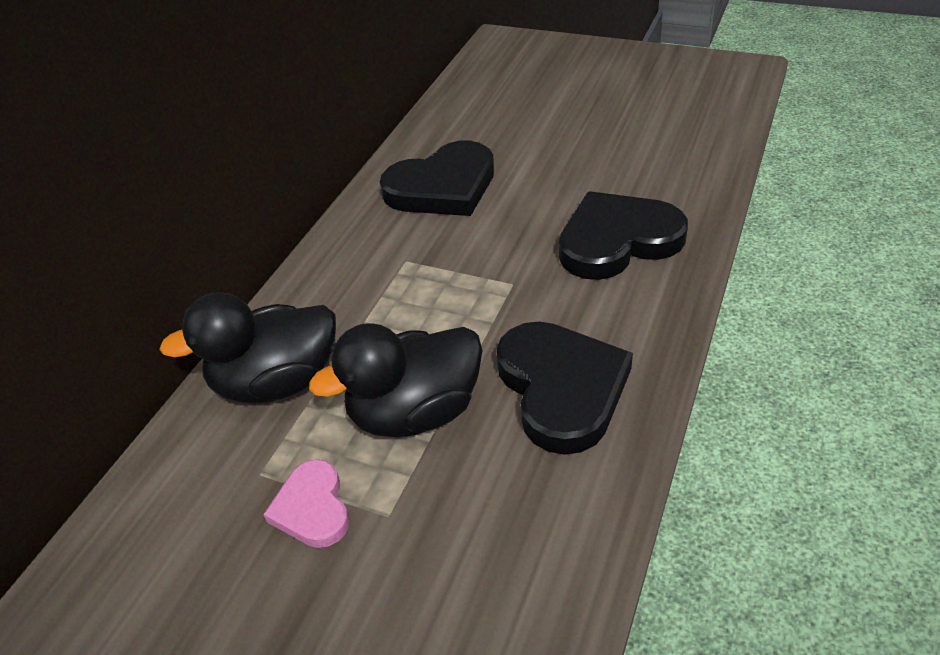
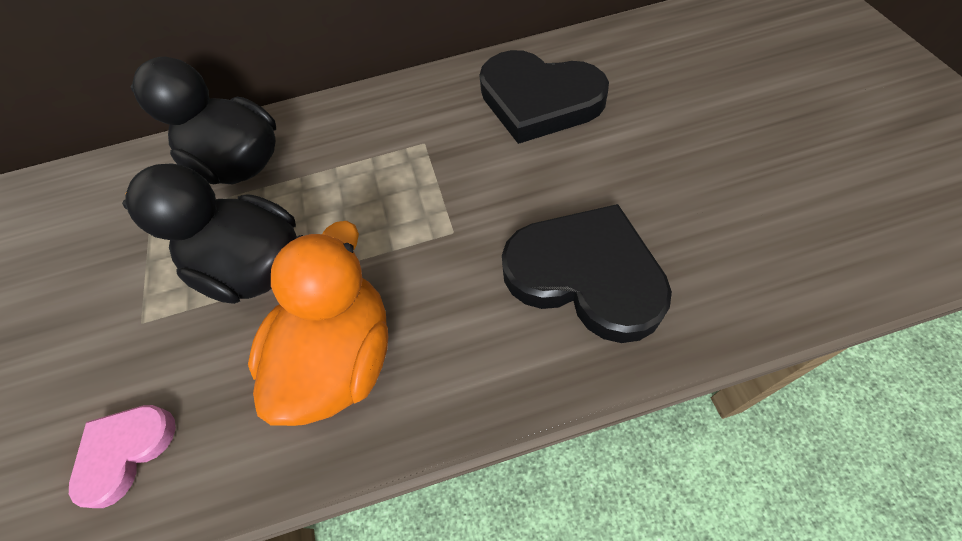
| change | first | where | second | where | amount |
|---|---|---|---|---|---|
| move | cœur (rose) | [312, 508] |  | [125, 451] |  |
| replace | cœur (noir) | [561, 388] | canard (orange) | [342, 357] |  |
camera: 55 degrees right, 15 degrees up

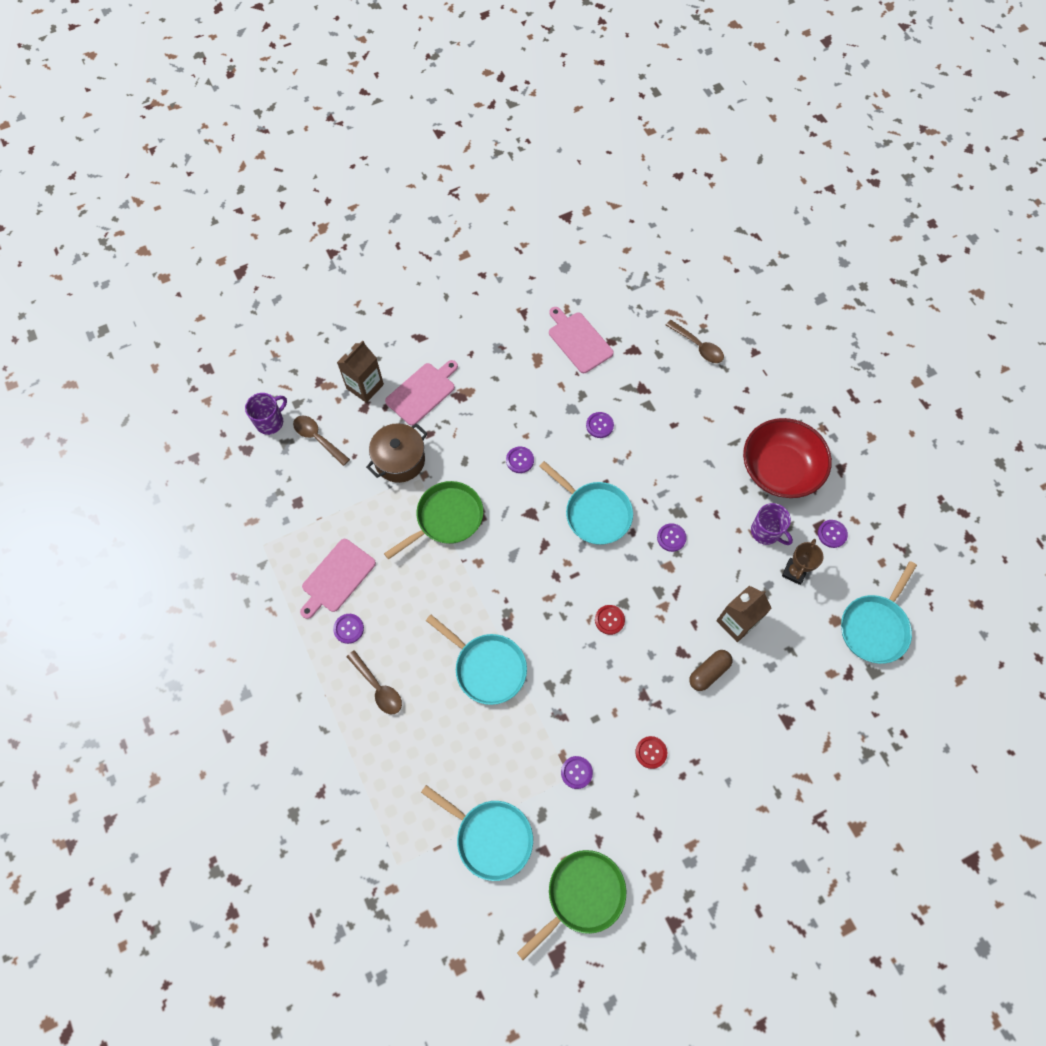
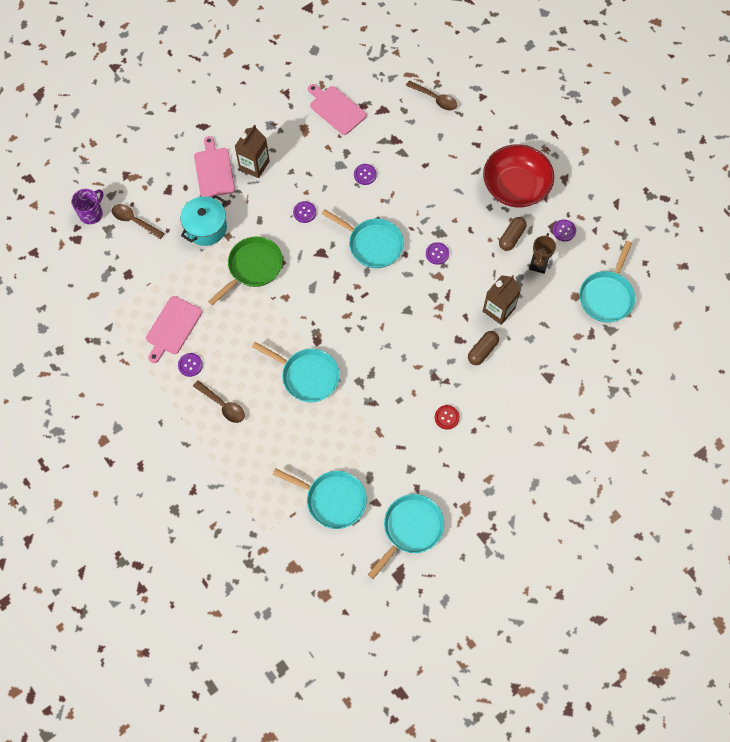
| change | first | where | second | where | amount |
|---|---|---|---|---|---|
| delete | bouton (violet) | [576, 772] |  |  |  |
| delete | bouton (rouge) | [609, 620] |  |  |  |
| move | brique de lait (marron) | [365, 386] |  | [254, 165] |  |
| replace | tasse (violet) | [766, 532] | gélule (marron) | [511, 237] |  |
| recolor | marmite (marron) | [400, 460] | marmite (turquoise) | [206, 228] |  |
| recolor | poêle (vert) | [582, 895] | poêle (turquoise) | [410, 529] |  |
| rotate | planche à découper (rose) | [422, 392] |  | [214, 170] | 45 degrees counterclockwise |
camera: 10 degrees left, 0 degrees up

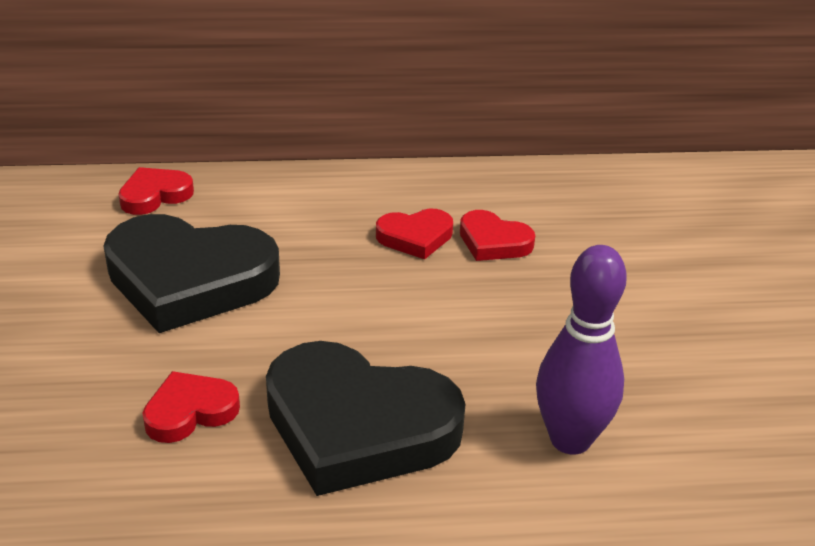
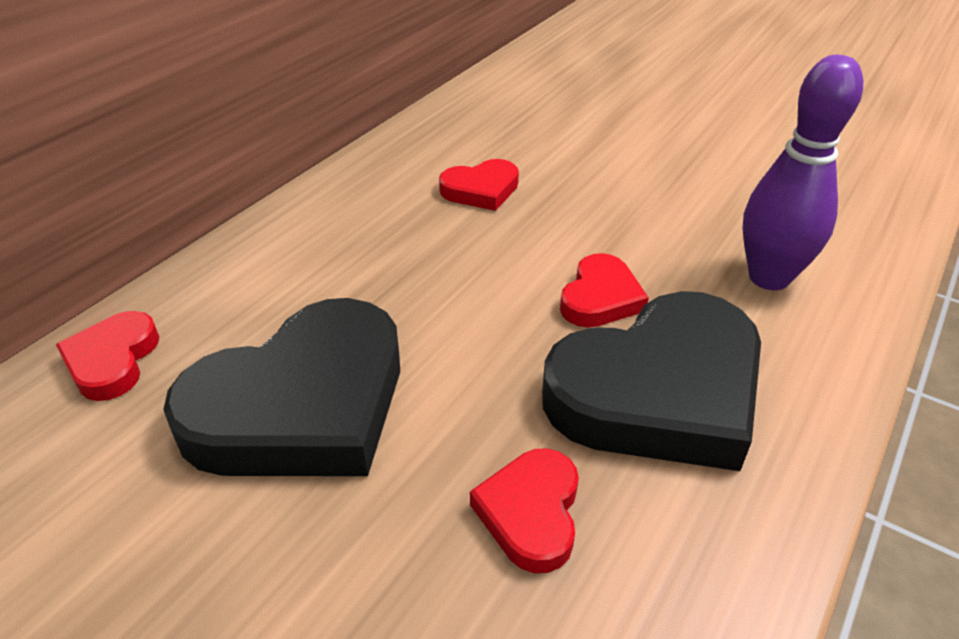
| change | first | where | second | where | amount |
|---|---|---|---|---|---|
| move | cœur (rouge) | [415, 237] |  | [600, 298] |  |
camera: 50 degrees left, 5 degrees up

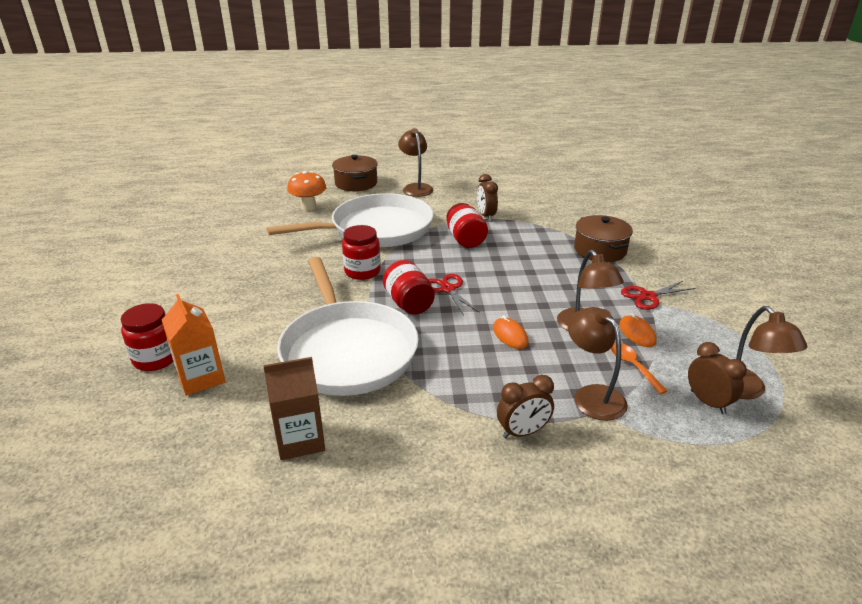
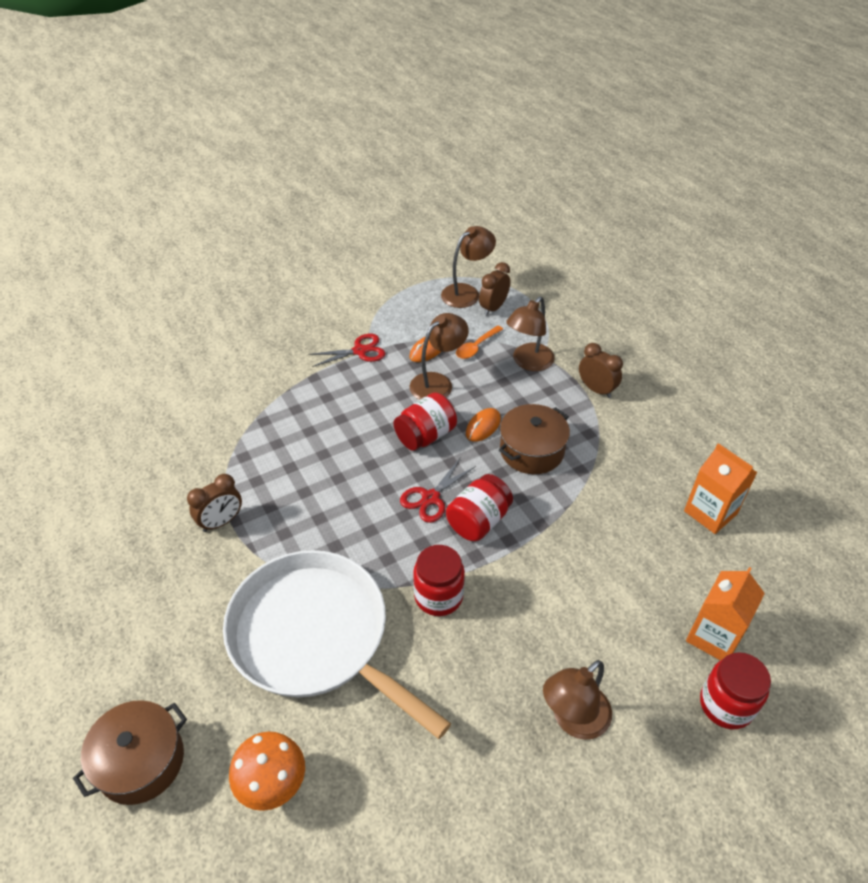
| change | first | where | second | where | amount |
|---|---|---|---|---|---|
| delete | poêle (blanc) | [347, 350] |  |  |  |
| move | lampe (marron) | [416, 188] |  | [573, 720] |  |
| move | bocal (rouge) | [465, 239] |  | [425, 436] |  |
| move | marmite (marron) | [600, 250] |  | [531, 450] |  |
| recolor | brique de lait (marron) | [300, 440] | brique de lait (orange) | [710, 512] |  |
| rotate | ciseaux (rouge) | [648, 296] |  | [360, 351] | 60 degrees counterclockwise |
camera: 115 degrees left, 15 degrees up

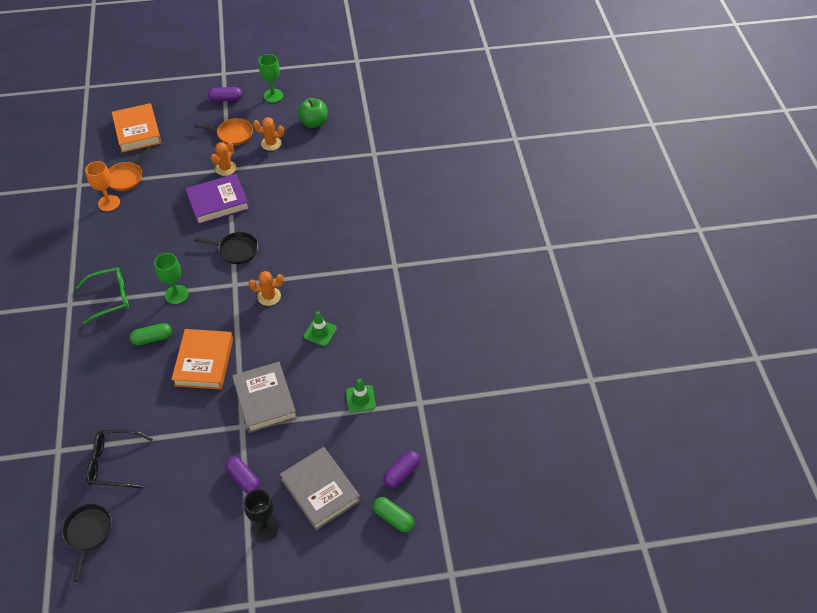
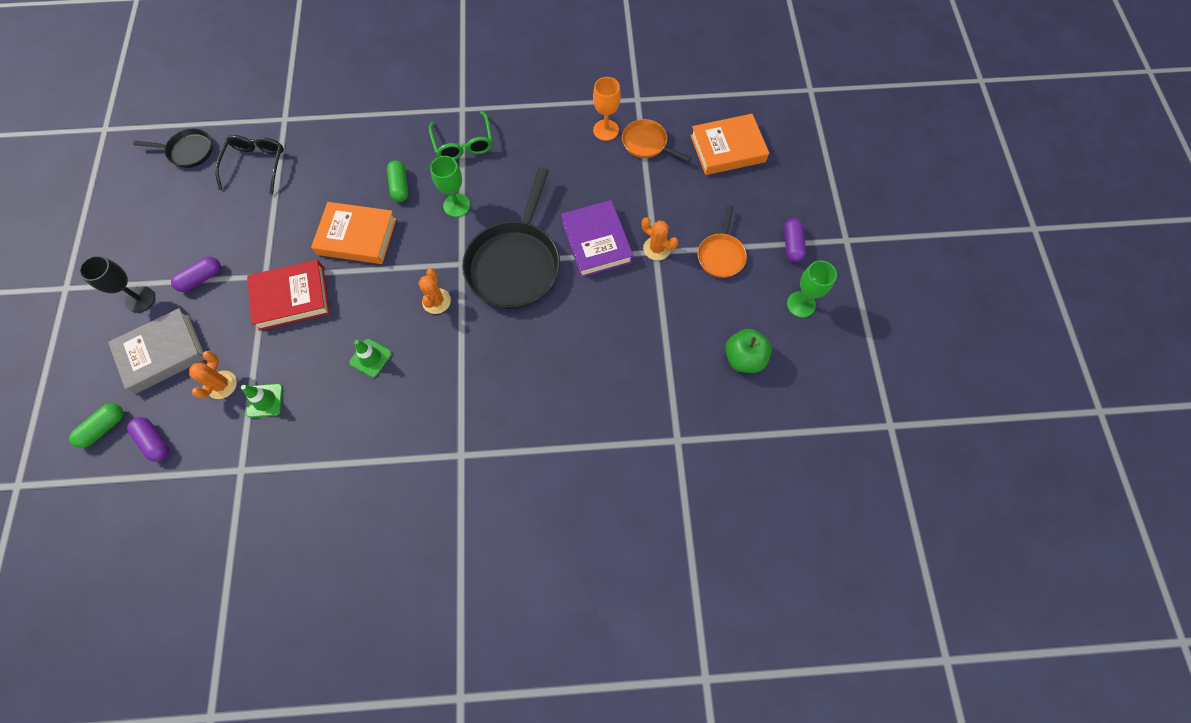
| change | first | where | second | where | amount |
|---|---|---|---|---|---|
| move | cactus (orange) | [271, 143] |  | [222, 385] |  |
| recolor | livre (gris) | [265, 400] | livre (rouge) | [291, 298] |  |
| resize | poêle (noir) | [236, 250] |  | [515, 264] | x1.95 |
camera: 95 degrees right, 15 degrees up

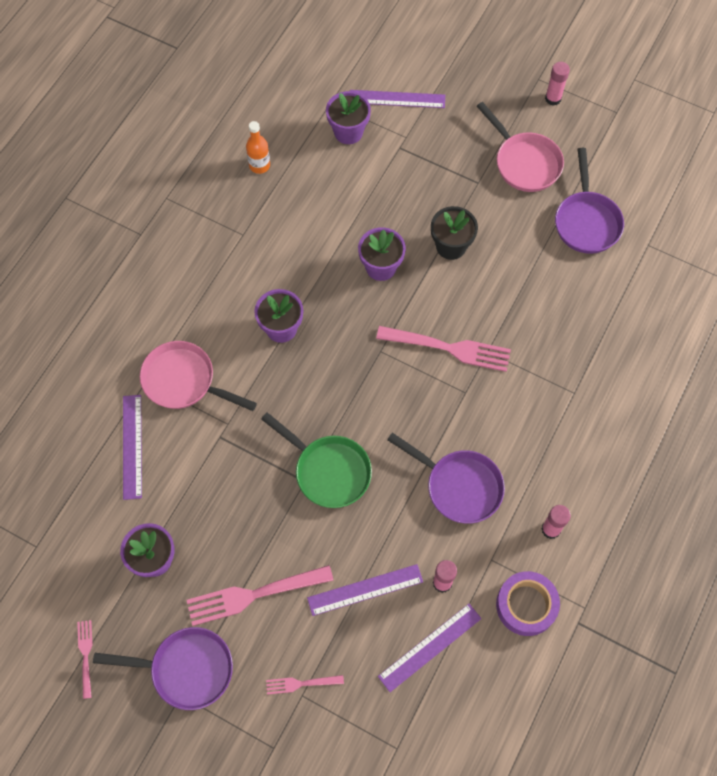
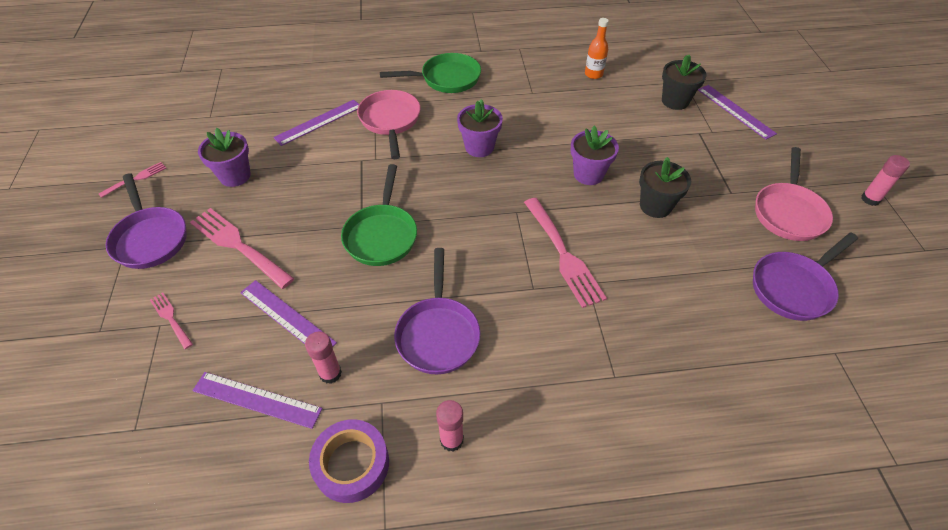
| change | first | where | second | where | amount |
|---|---|---|---|---|---|
| insert |  |  | poêle (vert) | [446, 79] |  |
| recolor | pot de fleurs (violet) | [348, 132] | pot de fleurs (noir) | [675, 101] |  |
camera: 55 degrees right, 15 degrees down

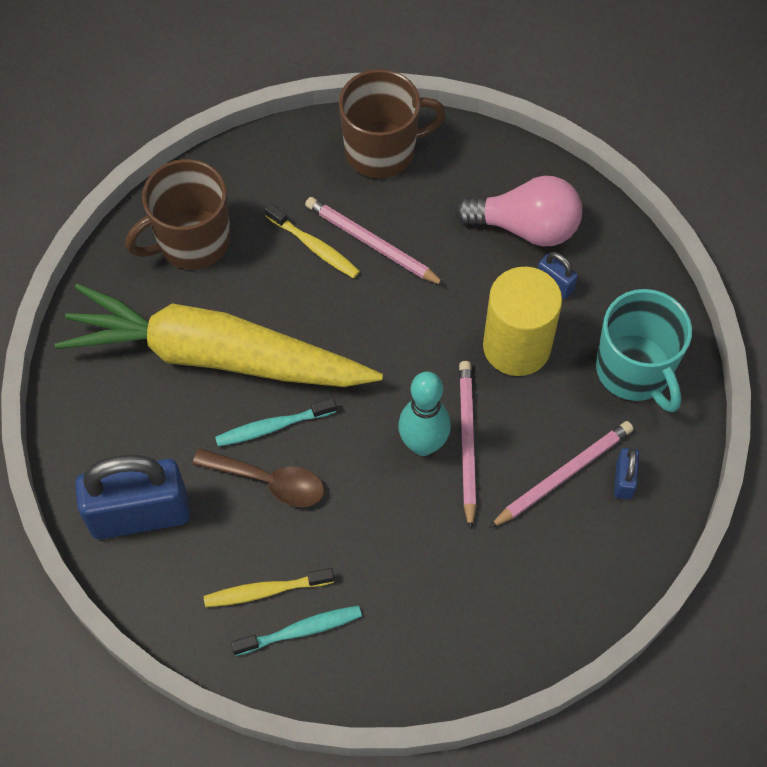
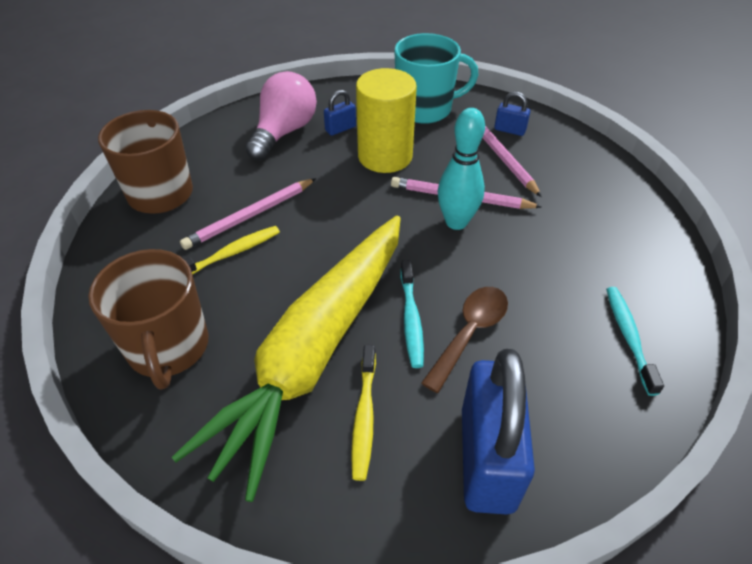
| change | first | where | second | where | amount |
|---|---|---|---|---|---|
| move | brosse à dents (jaune) | [265, 591] |  | [364, 417] |  |
camera: 75 degrees left, 15 degrees down

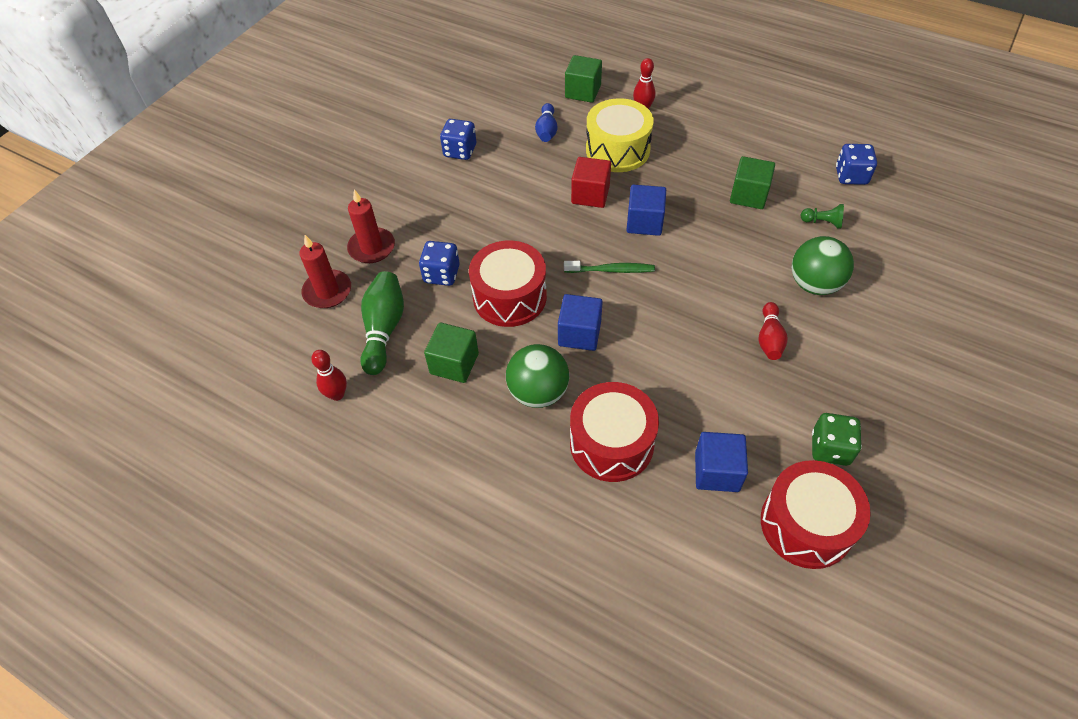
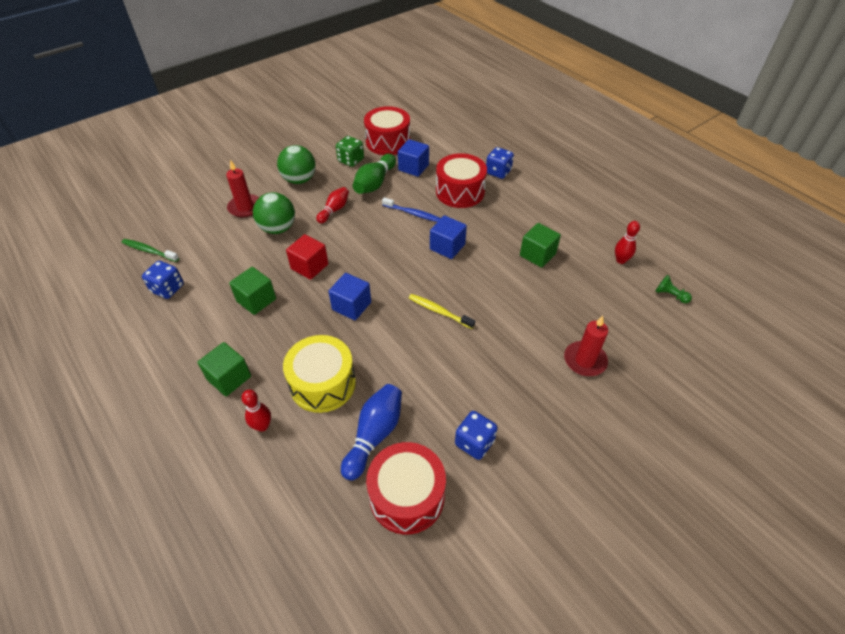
| change | first | where | second | where | amount |
|---|---|---|---|---|---|
| insert |  |  | brosse à dents (bleu) | [413, 213] |  |
| insert |  |  | brosse à dents (jaune) | [439, 311] |  |
| move | bougie (rouge) | [327, 291] |  | [245, 207] |  |
| move | quille (vert) | [384, 329] |  | [374, 183] |  |
| move | dé (bleu) | [441, 274] |  | [498, 172] |  |
| move | tambour (rouge) | [509, 297] |  | [407, 496] |  |
| move | balle (vert) | [538, 392] |  | [299, 180] |  |
| move | brosse à dents (vert) | [611, 270] |  | [149, 251] |  |
| move | cube (vert) | [583, 91] |  | [229, 378] |  |
| move | cube (rouge) | [590, 195] |  | [309, 266] |  |
| move | pion (vert) | [822, 222] |  | [670, 295] |  |
| resize | quille (bleu) | [546, 131] |  | [374, 435] | x1.55 |
camera: 160 degrees left, 5 degrees down

